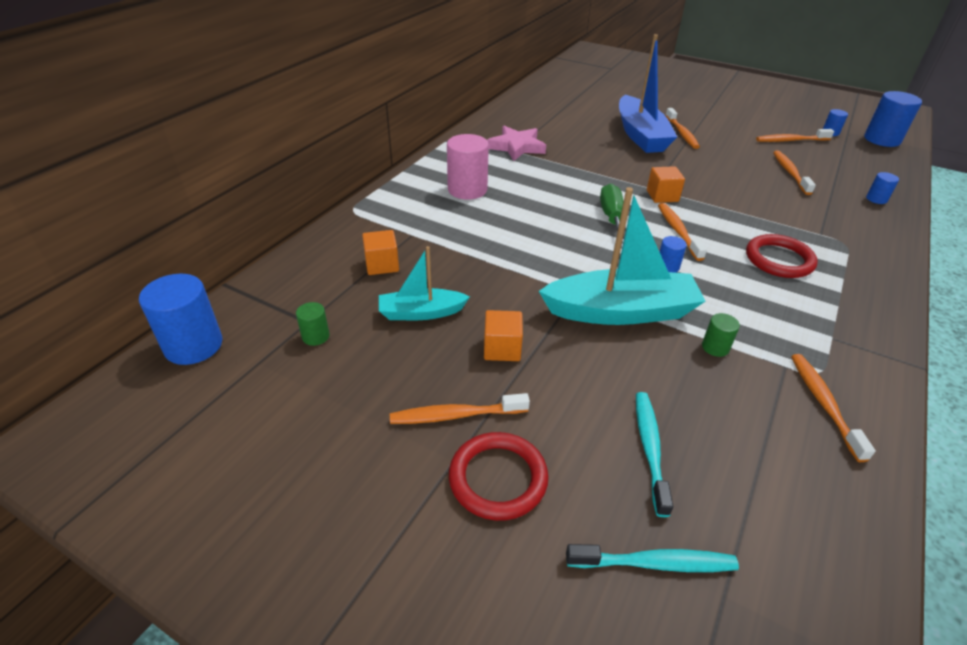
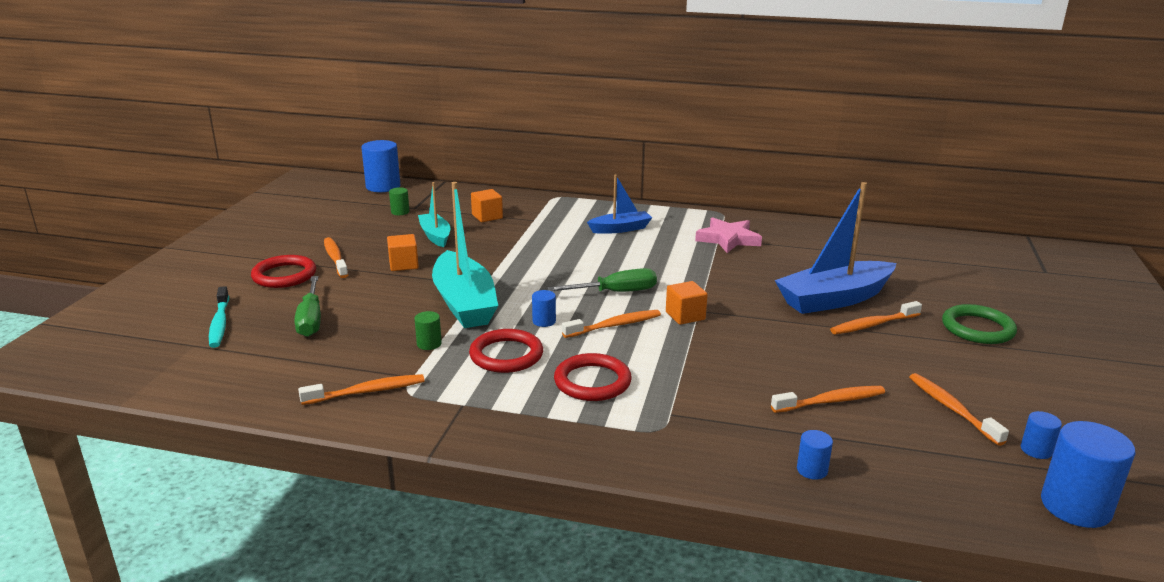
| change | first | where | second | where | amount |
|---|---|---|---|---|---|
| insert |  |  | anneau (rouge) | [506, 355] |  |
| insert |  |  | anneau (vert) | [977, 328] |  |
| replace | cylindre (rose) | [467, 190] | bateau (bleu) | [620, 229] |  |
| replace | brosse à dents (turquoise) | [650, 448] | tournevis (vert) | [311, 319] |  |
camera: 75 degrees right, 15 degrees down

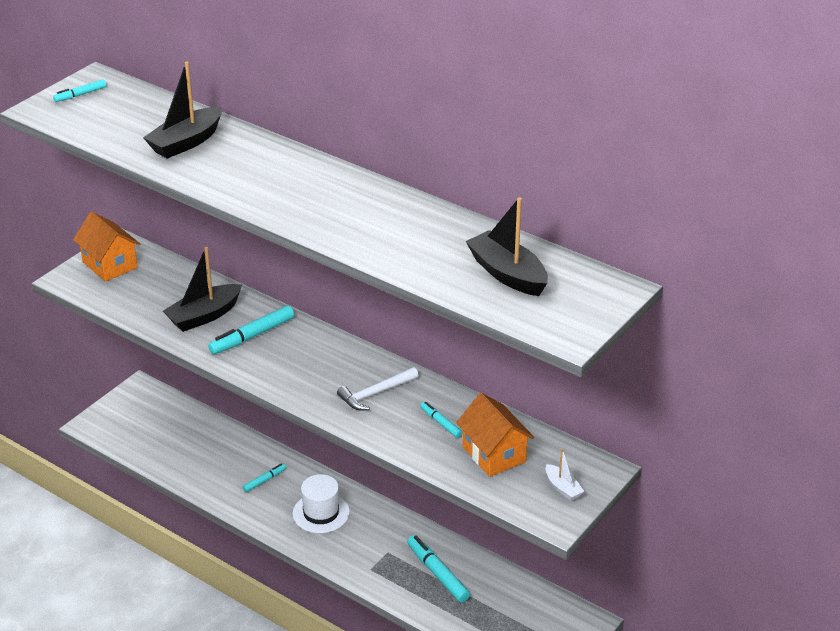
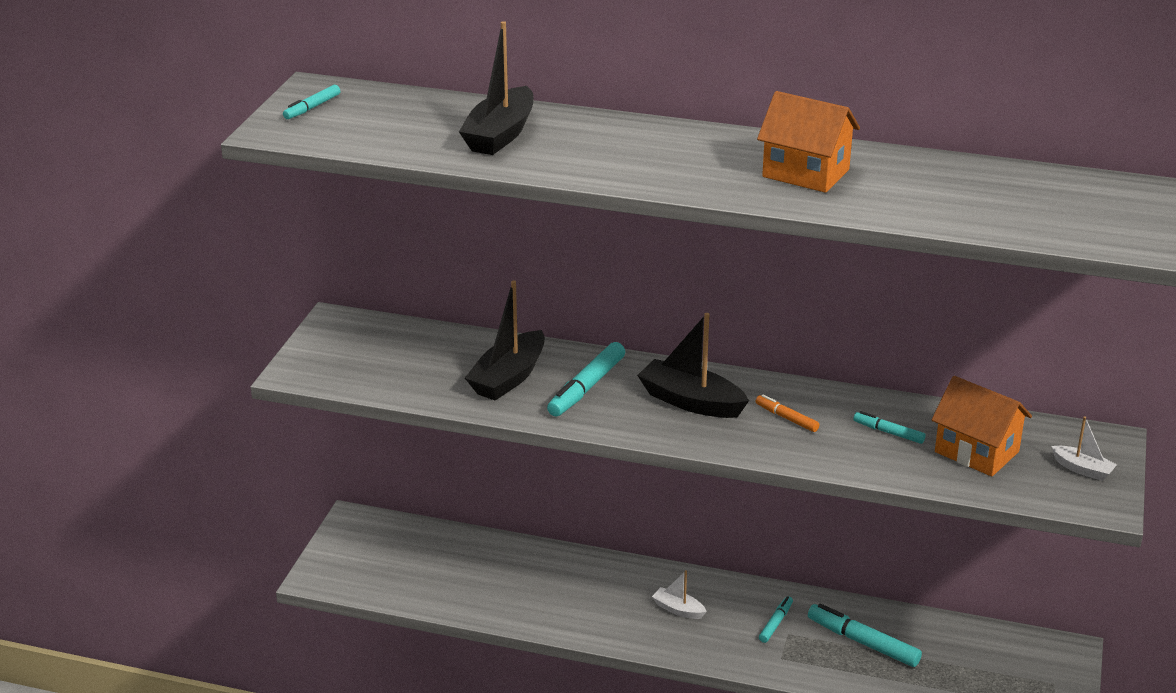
| change | first | where | second | where | amount |
|---|---|---|---|---|---|
| move | maison (orange) | [110, 265] |  | [805, 173] |  |
| move | feutre (turquoise) | [264, 480] |  | [776, 623] |  |
| move | bateau (noir) | [507, 274] |  | [691, 401] |  |
| replace | chapeau (blanc) | [321, 513] | bateau (blanc) | [678, 609] |  |
| replace | marteau (blanc) | [375, 393] | feutre (orange) | [786, 418] |  |
camera: 20 degrees left, 5 degrees down

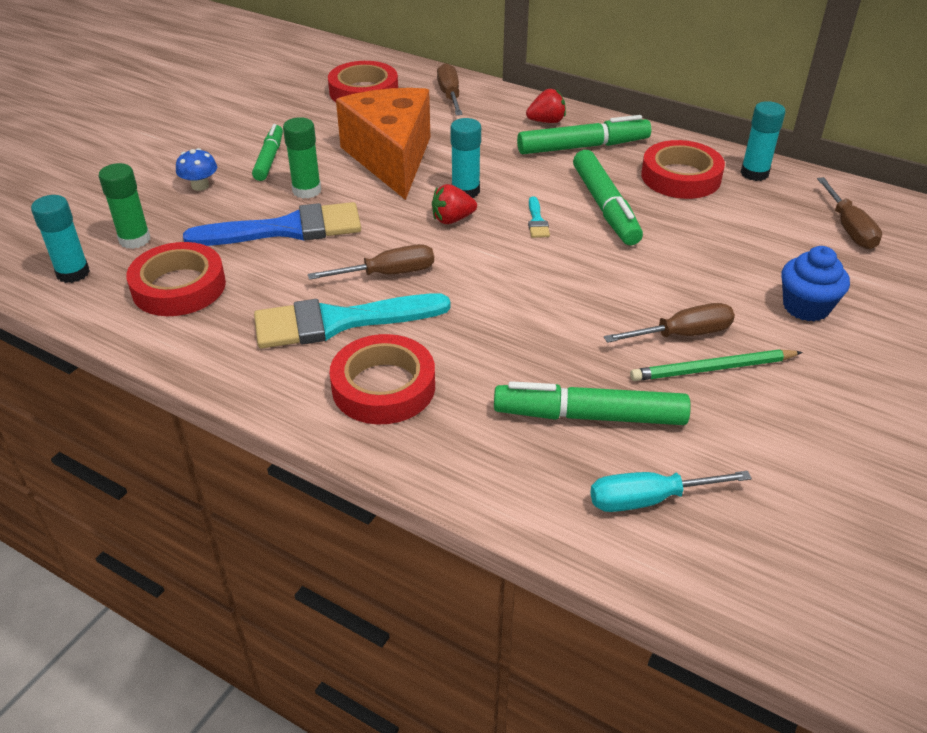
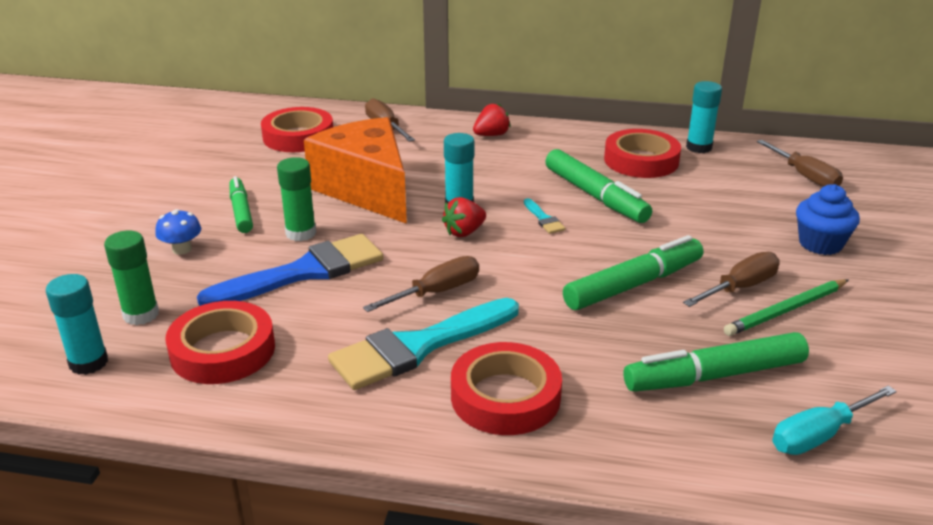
| change | first | where | second | where | amount |
|---|---|---|---|---|---|
| move | feutre (vert) | [582, 147] |  | [633, 285] |  |
camera: 20 degrees left, 10 degrees down

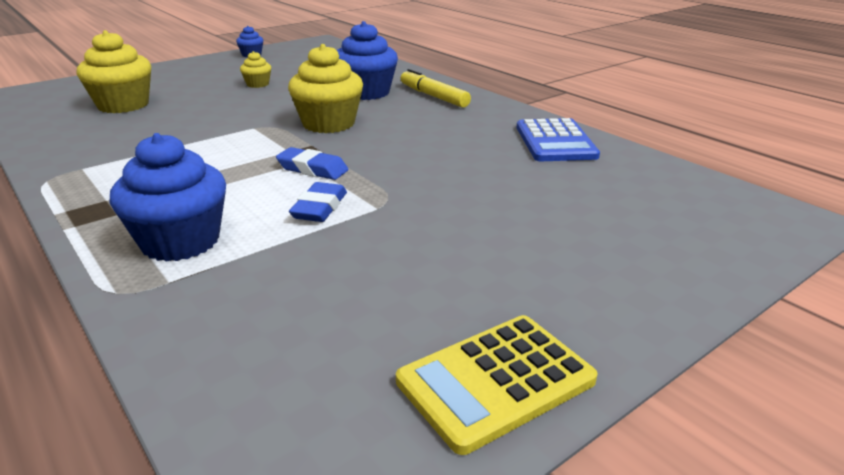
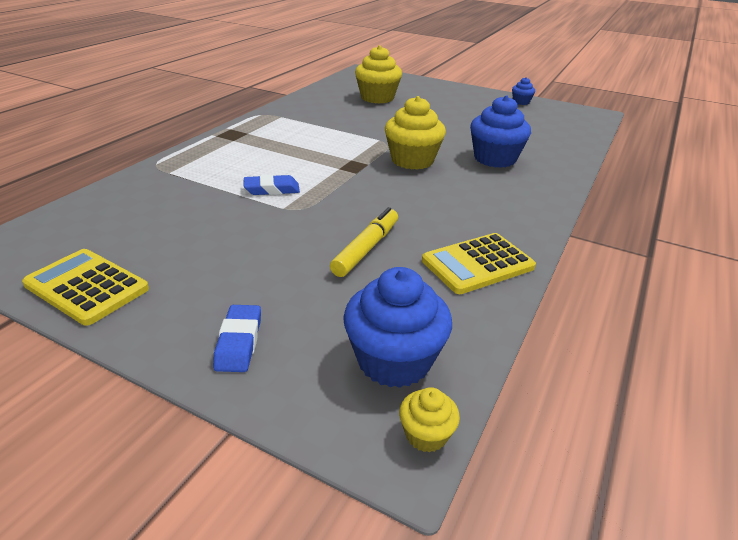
| change | first | where | second | where | amount |
|---|---|---|---|---|---|
| move | muffin (bleu) | [180, 241] |  | [394, 360] |  |
| move | muffin (jaune) | [257, 84] |  | [426, 435] |  |
| move | gomme (bleu) | [312, 169] |  | [239, 342] |  |
| move | feutre (jaune) | [433, 96] |  | [366, 249] |  |
| recolor | calculatrice (bleu) | [555, 142] | calculatrice (jaune) | [477, 264] |  |
camera: 65 degrees right, 5 degrees up

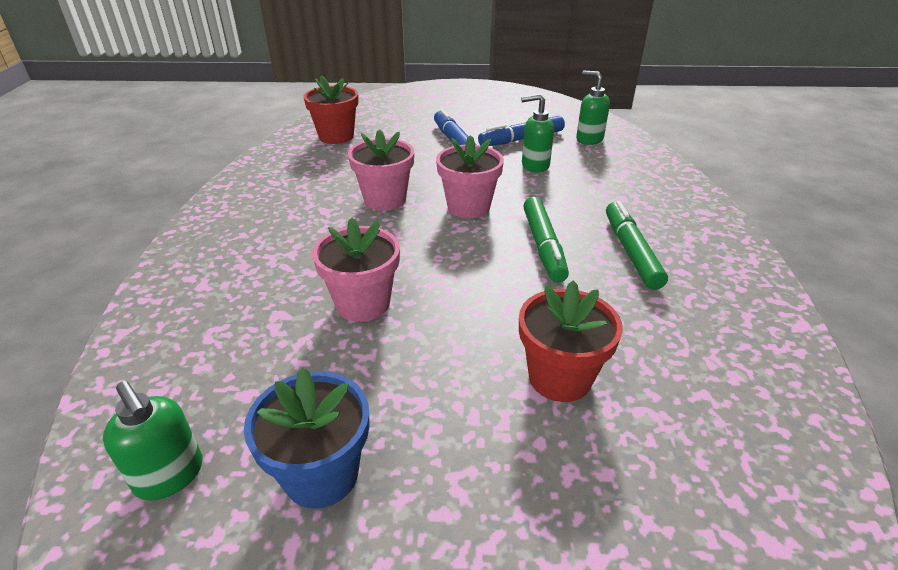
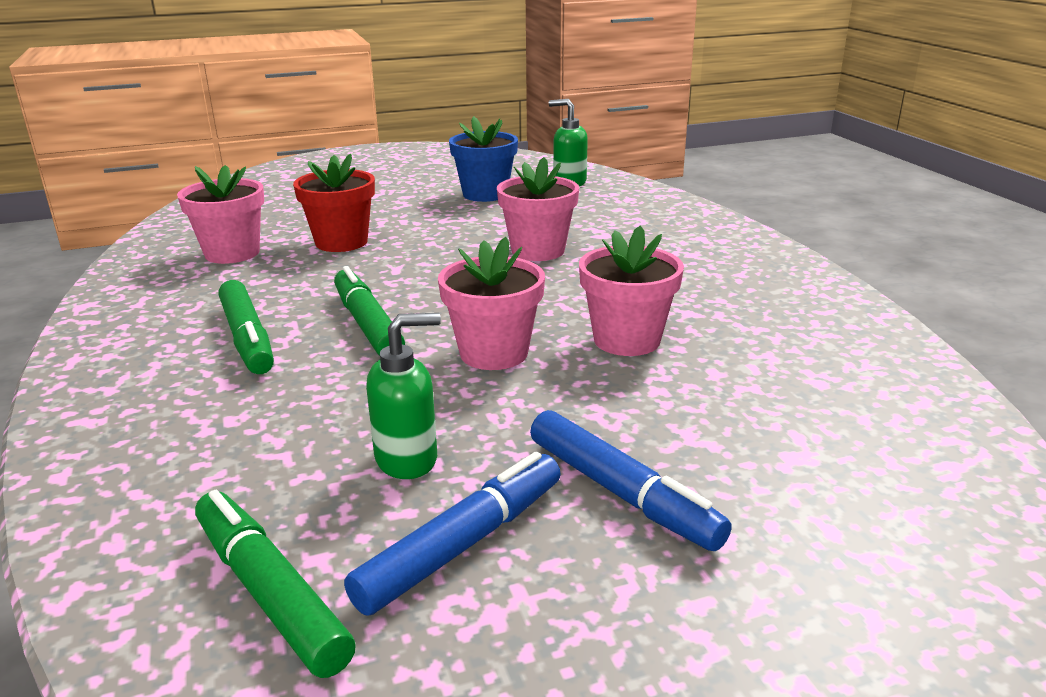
| change | first | where | second | where | amount |
|---|---|---|---|---|---|
| delete | pot de fleurs (rouge) | [336, 136] |  |  |  |
| insert |  |  | pot de fleurs (rose) | [232, 253] |  |
| replace | distributeur de savon (vert) | [589, 139] | feutre (vert) | [270, 592] |  |
camera: 160 degrees right, 10 degrees down

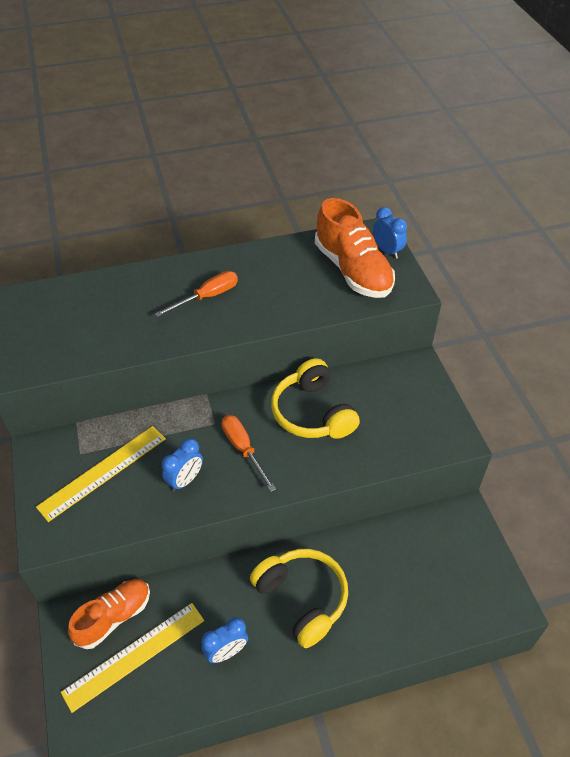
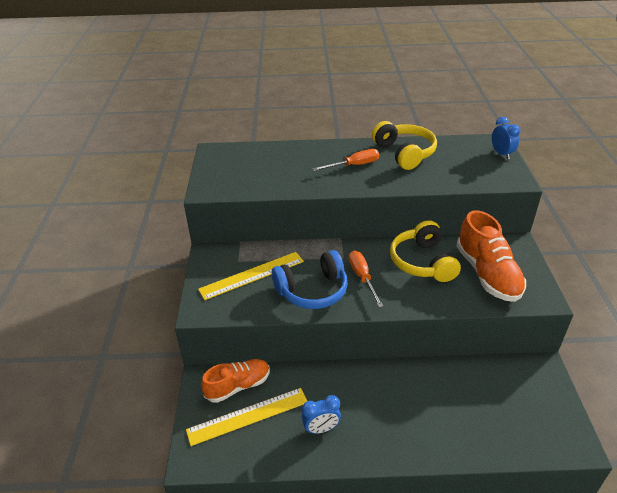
| change | first | where | second | where | amount |
|---|---|---|---|---|---|
| move | casque audio (jaune) | [302, 599] |  | [404, 153] |  |
| move | chaussure (orange) | [353, 270] |  | [487, 274] |  |
| replace | réveil (bleu) | [185, 480] | casque audio (bleu) | [312, 290] |  |
camera: 15 degrees right, 10 degrees down

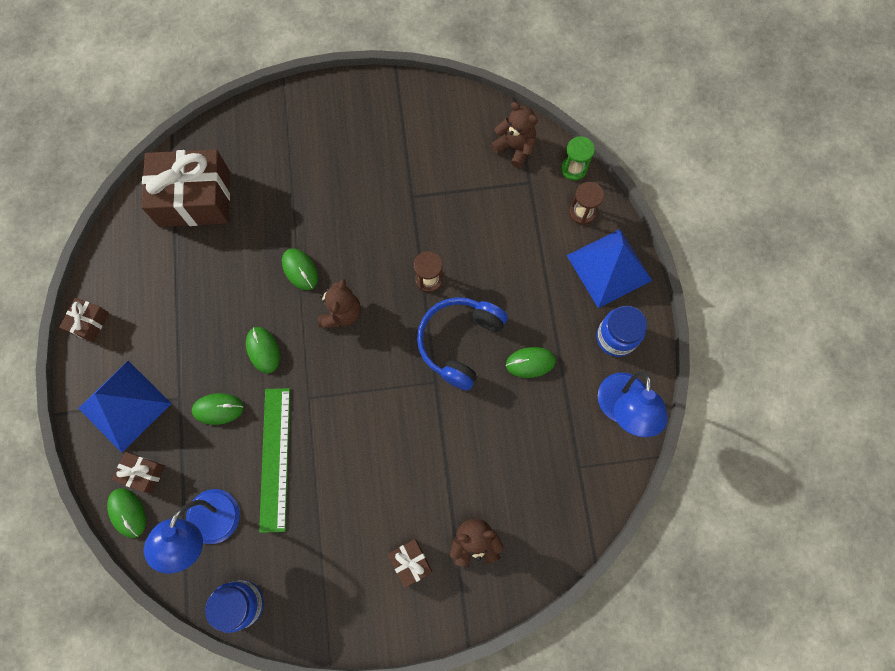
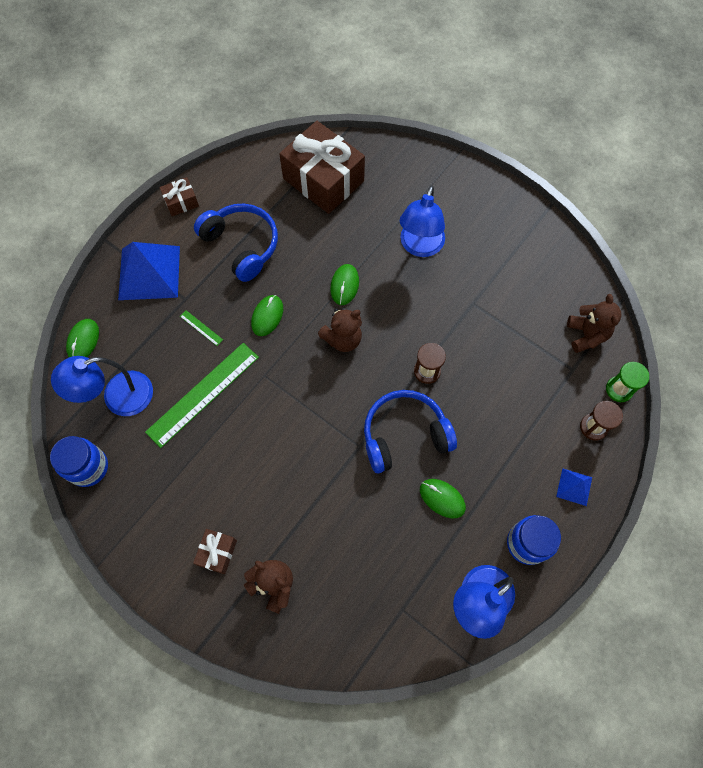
| change | first | where | second | where | amount |
|---|---|---|---|---|---|
| delete | cadeau (marron) | [143, 473] |  |  |  |
| insert |  |  | casque audio (bleu) | [242, 245] |  |
| insert |  |  | lampe (bleu) | [419, 246] |  |
| replace | souris (vert) | [218, 409] | règle (vert) | [201, 328] |  |
| resize | pyramide (bleu) | [609, 268] |  | [574, 487] | x0.46 |
camera: 45 degrees right, 5 degrees down

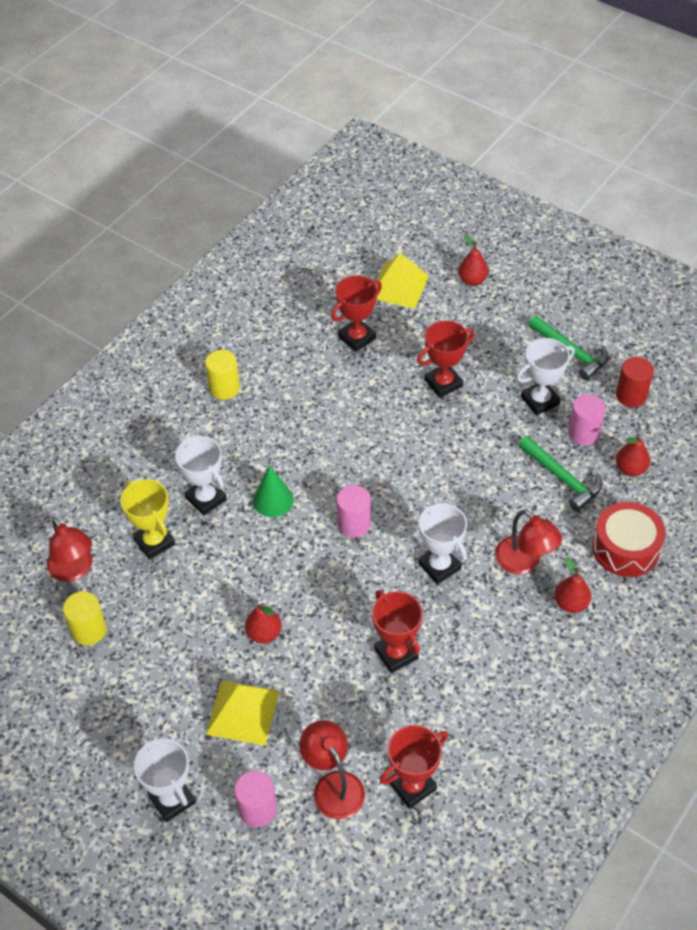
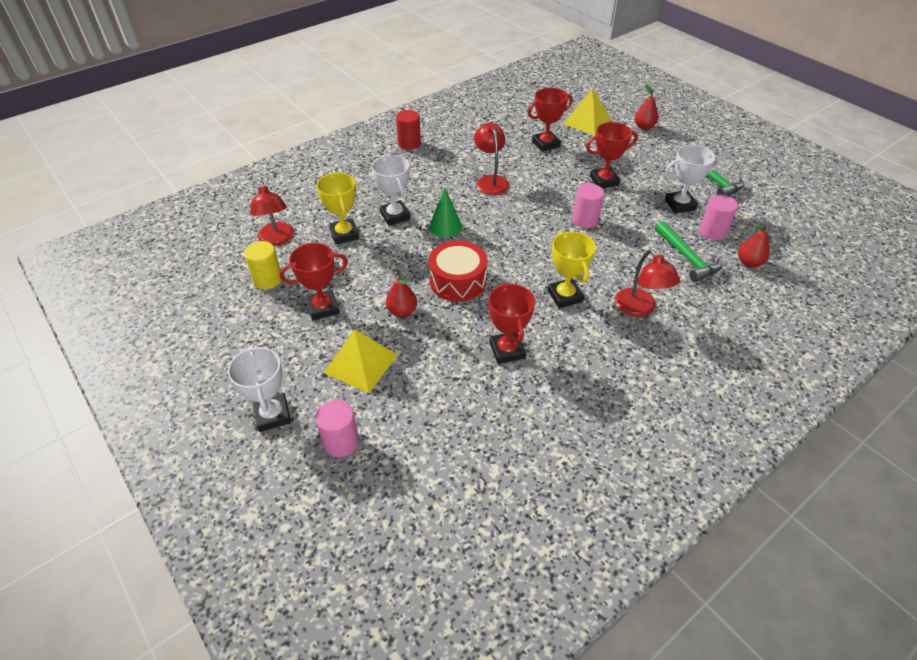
| change | first | where | second | where | amount |
|---|---|---|---|---|---|
| delete | cylindre (jaune) | [224, 388] |  |  |  |
| delete | poire (rouge) | [570, 603] |  |  |  |
| move | lampe (rouge) | [333, 785] |  | [491, 181] |  |
| move | cylindre (rose) | [354, 524] |  | [585, 220] |  |
| move | trophée (rouge) | [412, 786] |  | [323, 308] |  |
| move | tambour (rouge) | [625, 548] |  | [458, 281] |  |
| move | cylindre (rouge) | [631, 395] |  | [409, 144] |  |
| recolor | trophée (blanc) | [439, 566] | trophée (jaune) | [564, 296] |  |
camera: 15 degrees right, 5 degrees down

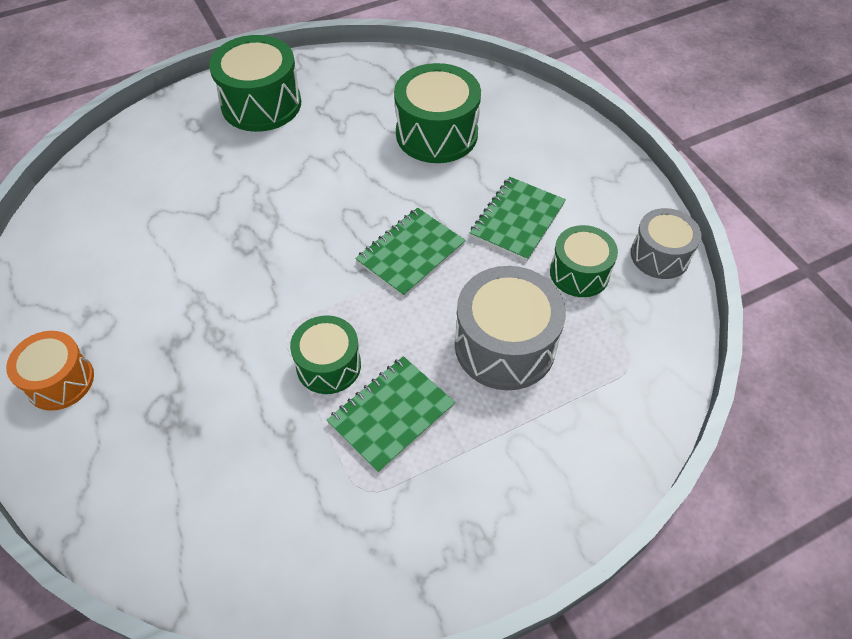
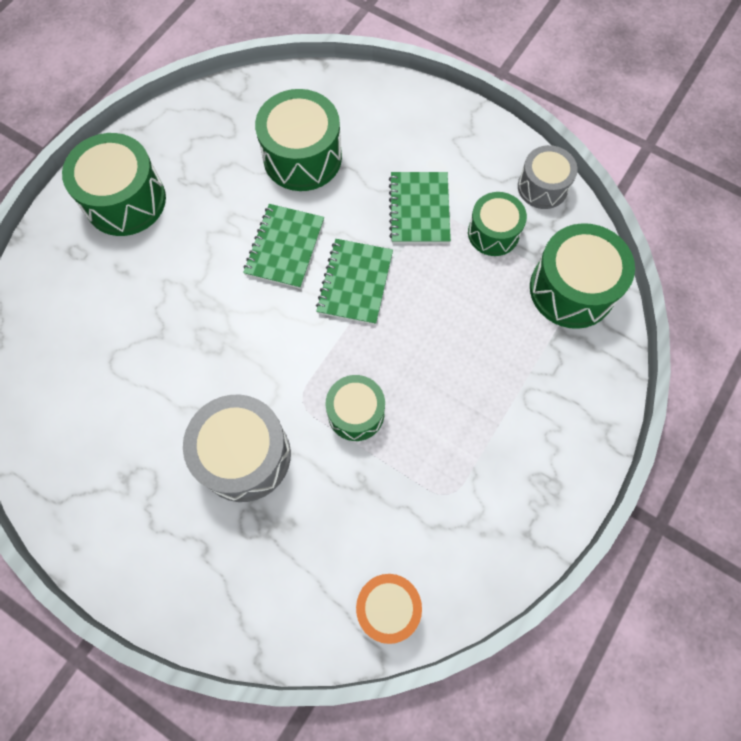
| change | first | where | second | where | amount |
|---|---|---|---|---|---|
| insert |  |  | tambour (vert) | [572, 289] |  |
| move | tambour (orange) | [60, 381] |  | [388, 607] |  |
| move | carnet (vert) | [391, 414] |  | [284, 247] |  |
| move | tambour (gris) | [505, 345] |  | [244, 455] |  |
camera: 30 degrees left, 15 degrees up

